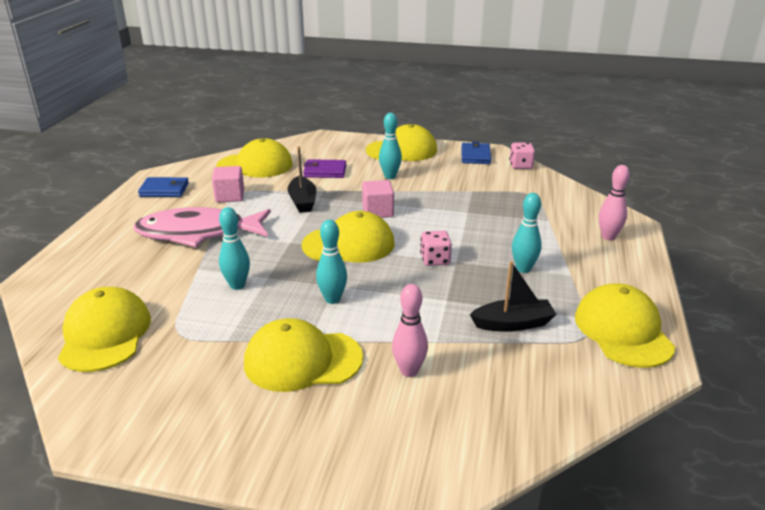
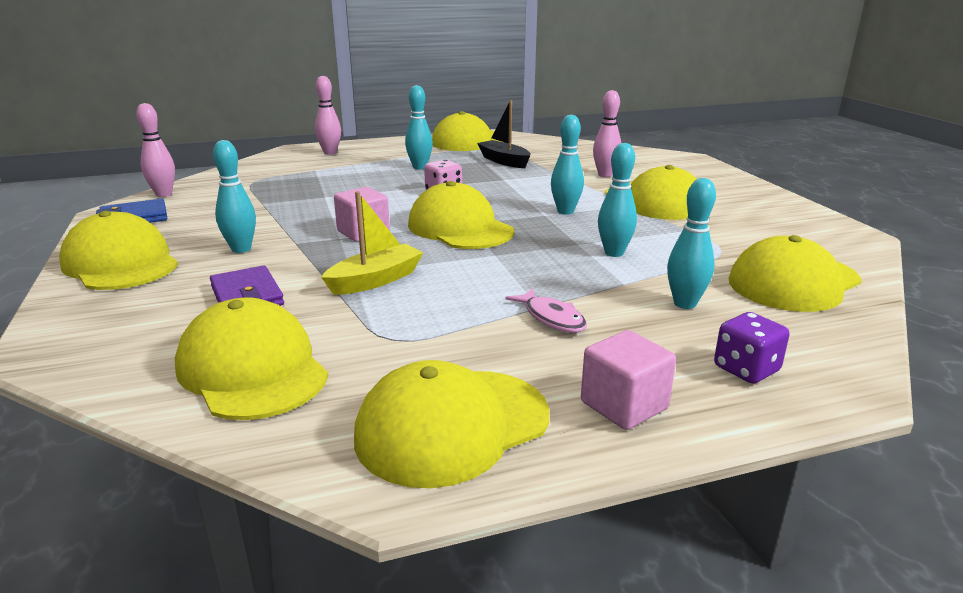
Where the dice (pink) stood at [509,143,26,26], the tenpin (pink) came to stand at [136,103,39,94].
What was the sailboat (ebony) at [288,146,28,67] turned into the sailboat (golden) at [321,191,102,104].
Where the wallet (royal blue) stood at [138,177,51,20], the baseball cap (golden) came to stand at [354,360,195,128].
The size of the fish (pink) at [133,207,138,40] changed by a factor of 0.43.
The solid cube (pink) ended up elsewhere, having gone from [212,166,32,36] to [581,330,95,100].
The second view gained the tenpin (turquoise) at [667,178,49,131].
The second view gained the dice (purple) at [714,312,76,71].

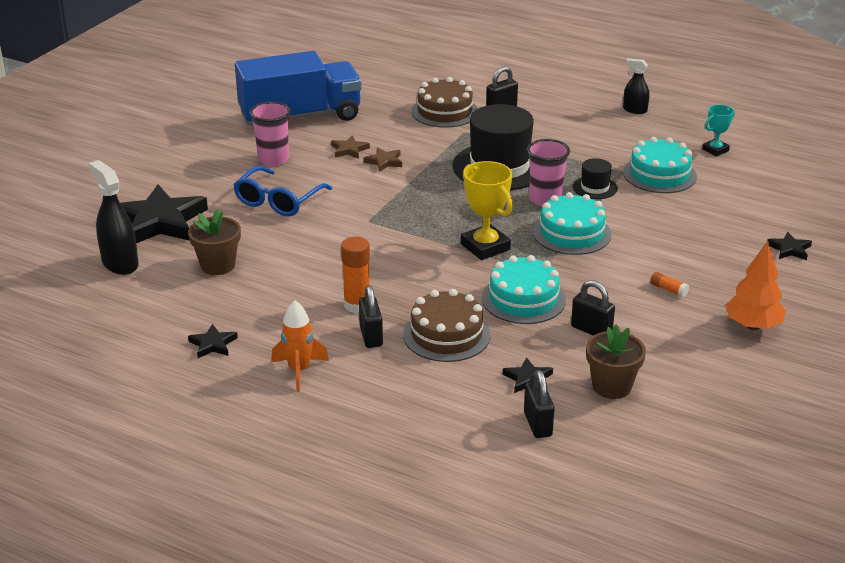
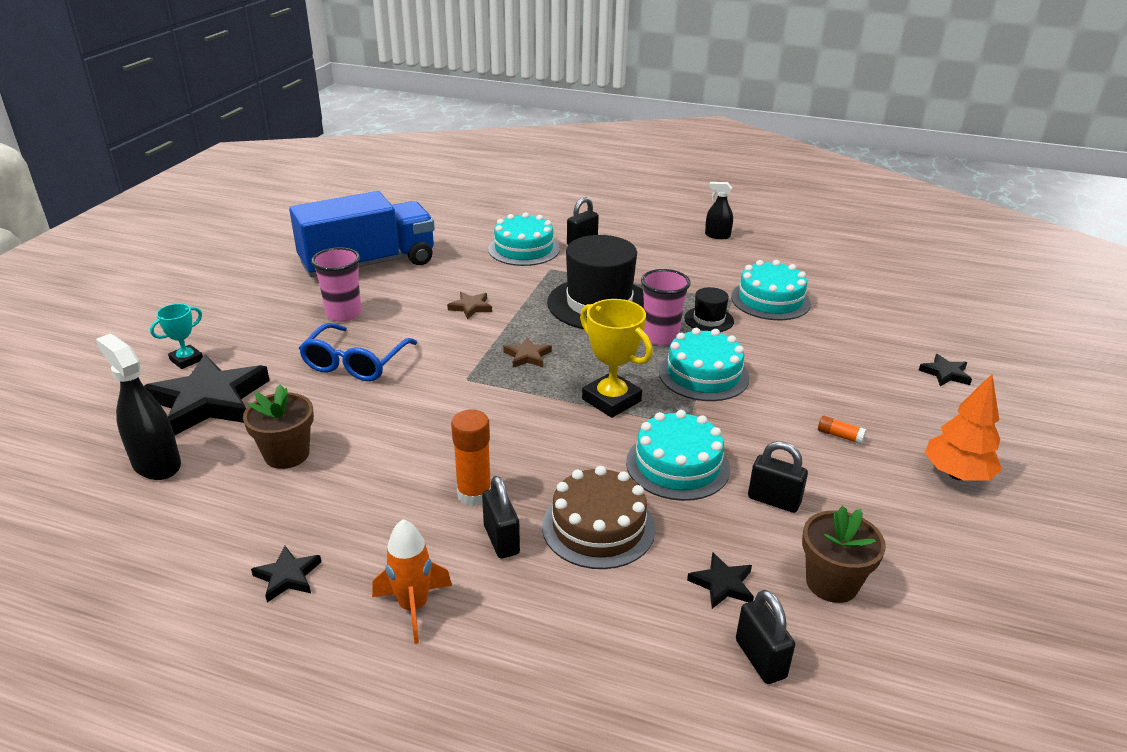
The award cup (turquoise) ended up elsewhere, having gone from [702,105,33,52] to [150,304,53,65].
What was the cake (dark brown) at [411,77,67,51] turned into the cake (turquoise) at [488,212,72,54].
The five-pointed star (dark brown) ended up elsewhere, having gone from [331,135,39,24] to [503,337,49,31].

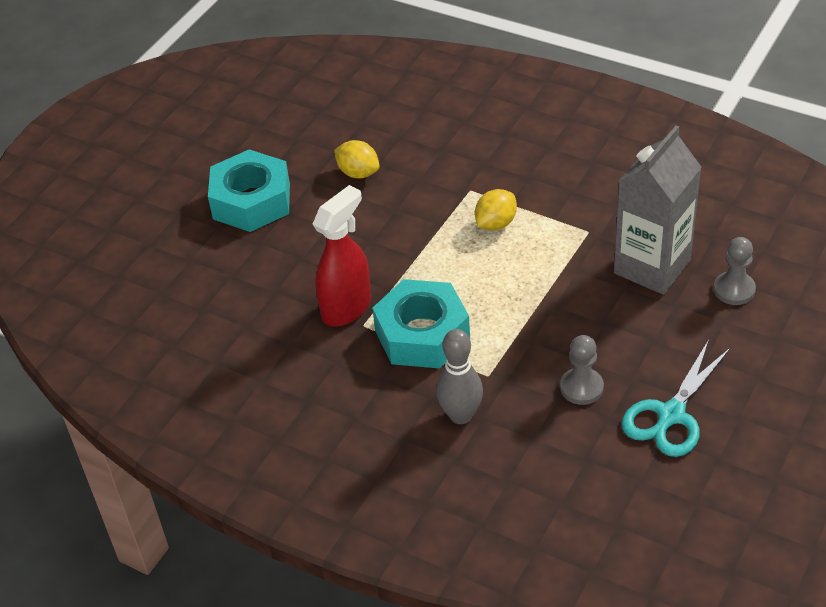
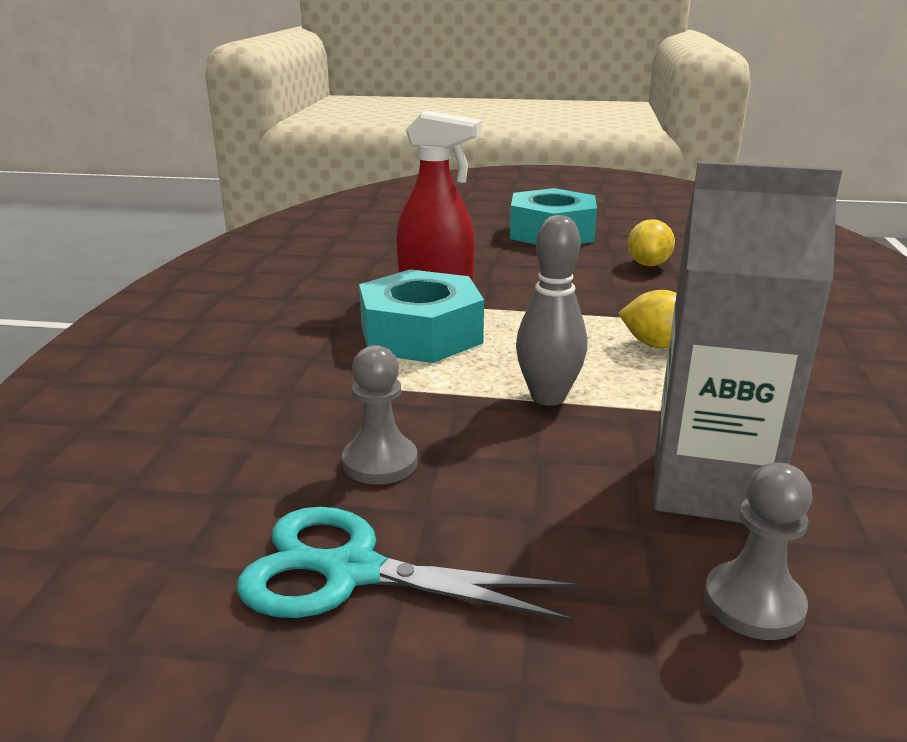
The tenpin (gray) ended up elsewhere, having gone from [436,329,47,95] to [516,215,72,191].

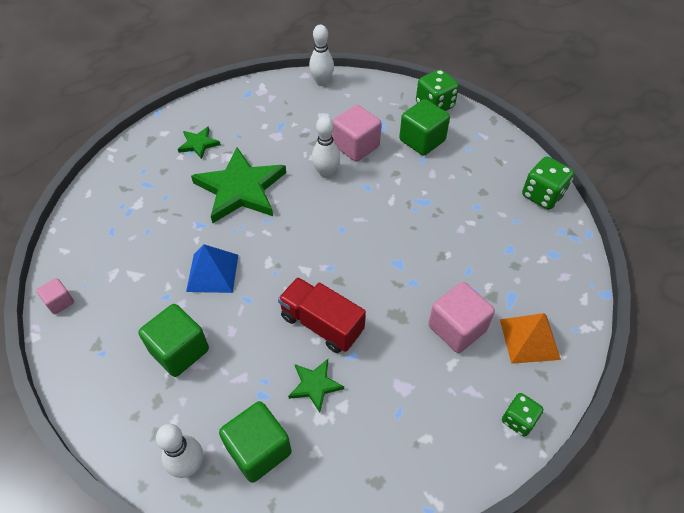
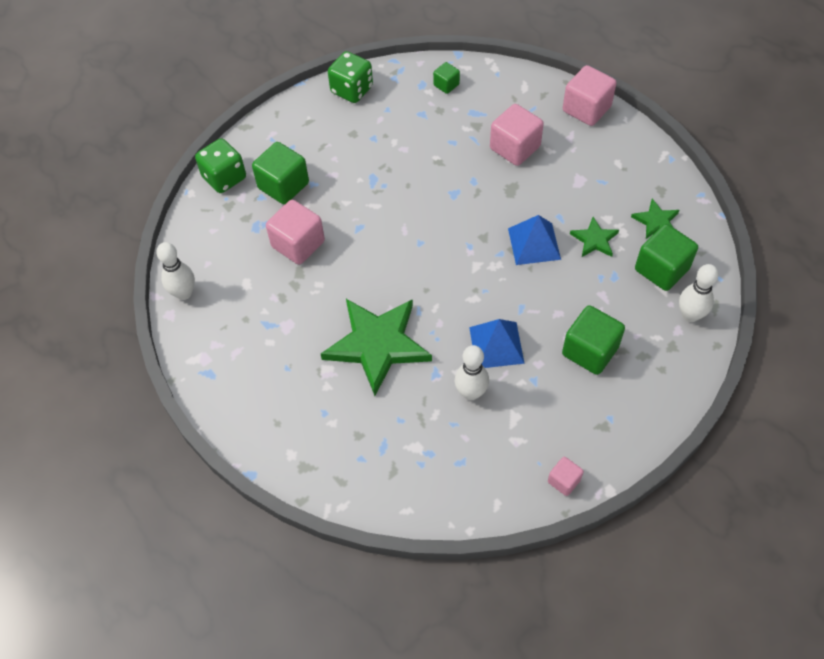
The second view gained the solid cube (emerald) at [433,62,27,32].
The tenpin (white) ended up elsewhere, having gone from [312,116,28,62] to [455,345,34,55].
Where the truck (scarlet) stood at [278,277,88,76], the pyramid (royal blue) came to stand at [508,215,53,50].
Where the dice (emerald) stood at [502,393,41,44], the solid cube (pink) came to stand at [563,65,54,61].
The five-pointed star (emerald) ended up elsewhere, having gone from [178,126,43,33] to [631,199,48,40].
The second view lost the pyramid (orange) at [500,313,61,51].

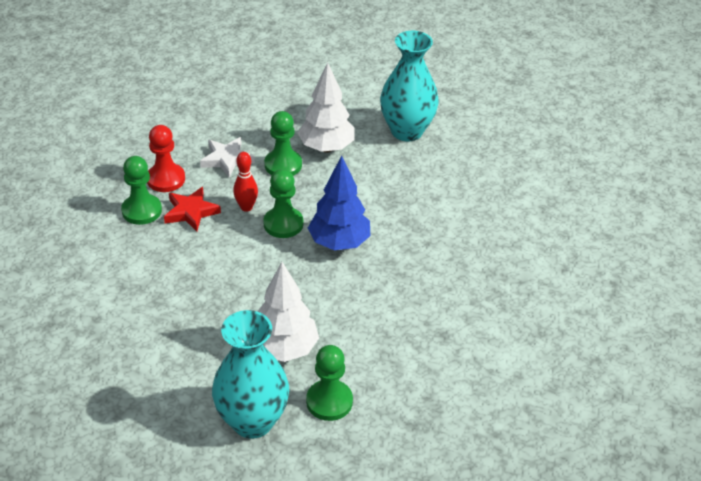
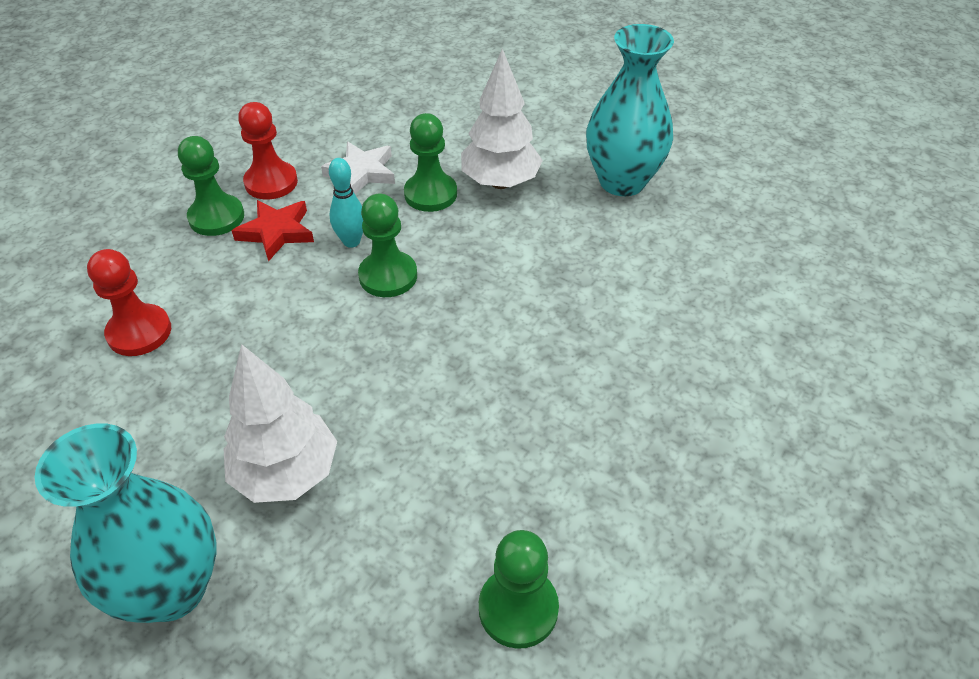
The second view gained the game pawn (scarlet) at [87,249,84,107].
What was the tenpin (scarlet) at [233,152,25,60] turned into the tenpin (turquoise) at [329,158,34,90].
The game pawn (emerald) ended up elsewhere, having gone from [306,345,47,76] to [479,530,80,119].
The second view lost the tree (royal blue) at [308,156,63,94].

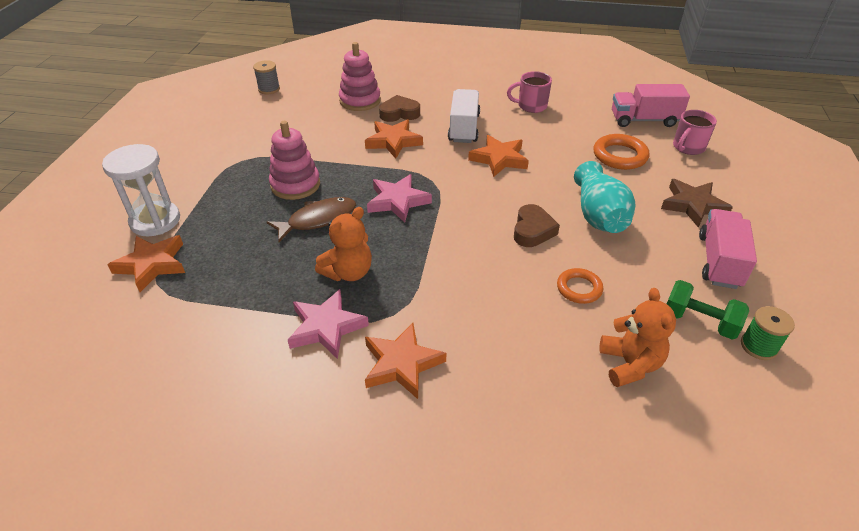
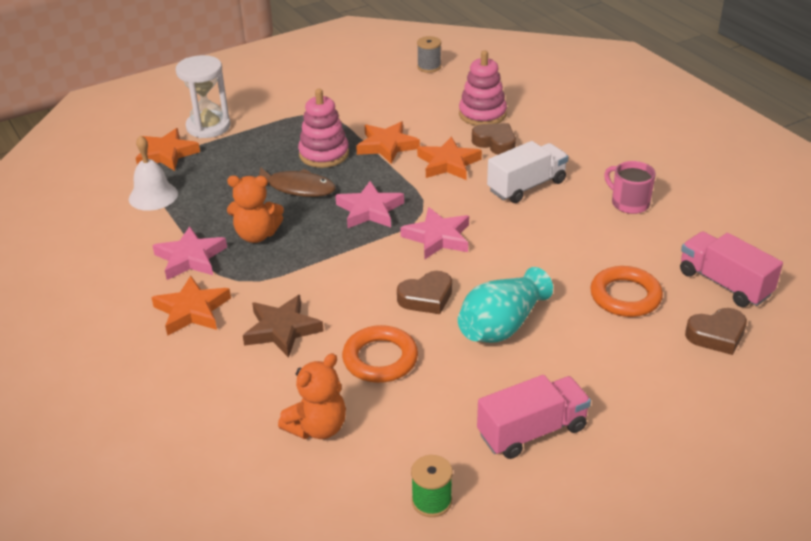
The second view gained the school bell (white) at [129,135,49,76].
The five-pointed star (dark brown) ended up elsewhere, having gone from [661,179,72,48] to [243,295,81,63].
The size of the torus (orange) at [557,268,46,36] changed by a factor of 1.52.
The five-pointed star (orange) ended up elsewhere, having gone from [468,135,61,42] to [356,121,64,43].
The second view gained the five-pointed star (pink) at [400,207,69,52].
Where the tea mug (pink) stood at [673,110,44,45], the heart shape (dark brown) came to stand at [685,308,62,47].
The second view lost the hand weight (emerald) at [667,280,82,60].

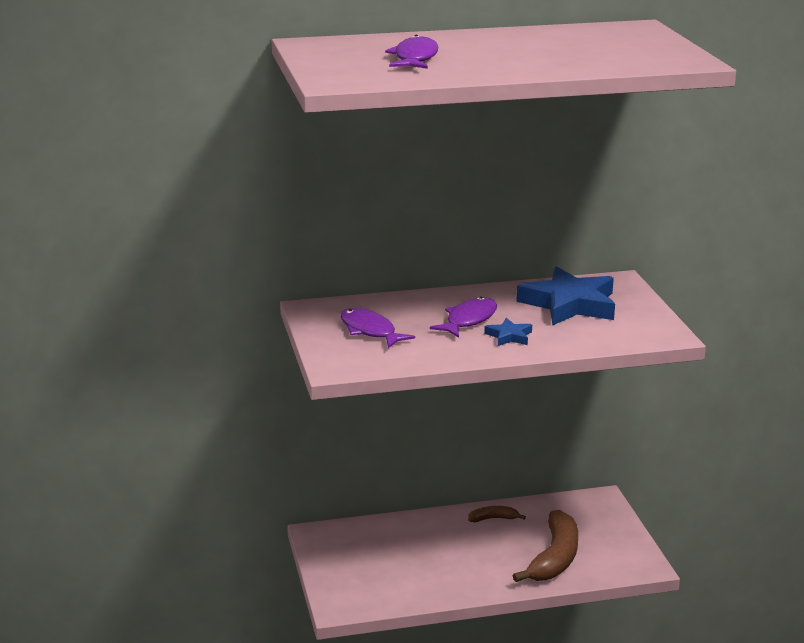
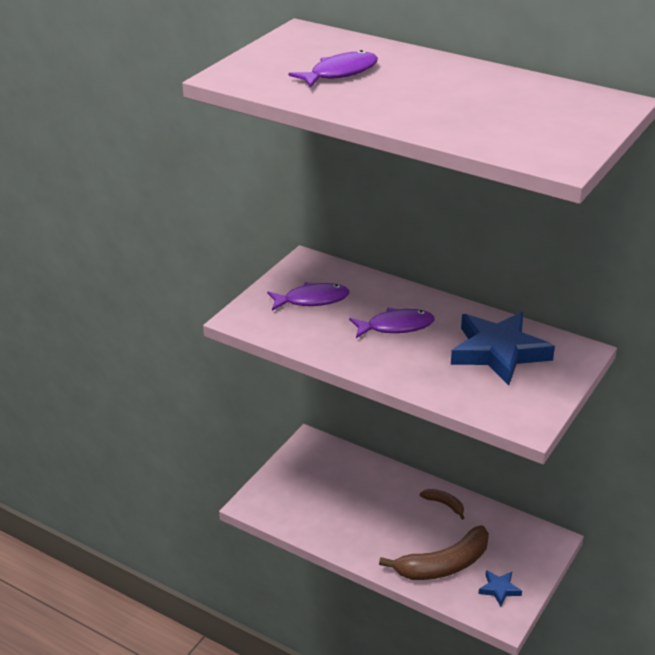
The fish (purple) at [340,308,75,40] ended up facing another way, 75 degrees clockwise from before.
The five-pointed star (royal blue) ended up elsewhere, having gone from [484,318,48,28] to [478,570,44,36].

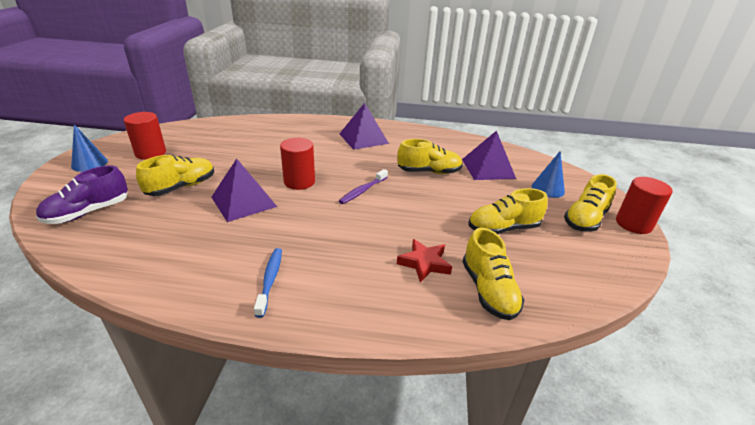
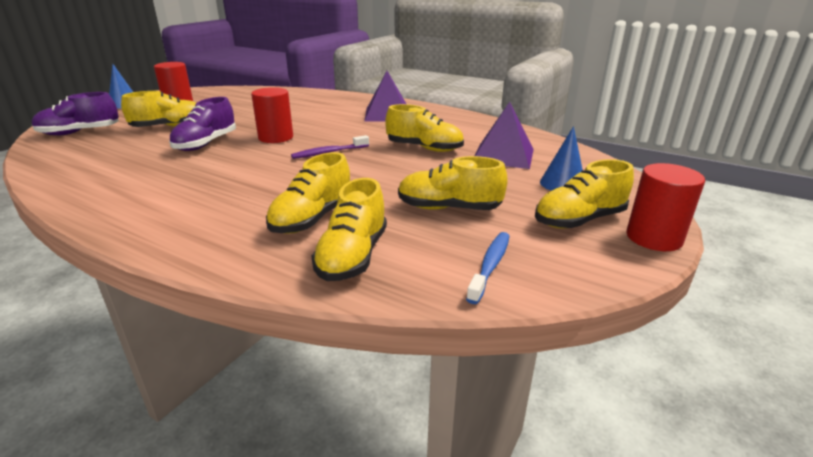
Where the pyramid (purple) stood at [211,159,66,63], the lace-up shoe (purple) came to stand at [169,97,67,54].
Where the five-pointed star (scarlet) stood at [397,239,55,44], the lace-up shoe (golden) came to stand at [266,152,84,82].
The dental brush (royal blue) ended up elsewhere, having gone from [254,248,28,70] to [466,232,44,72].

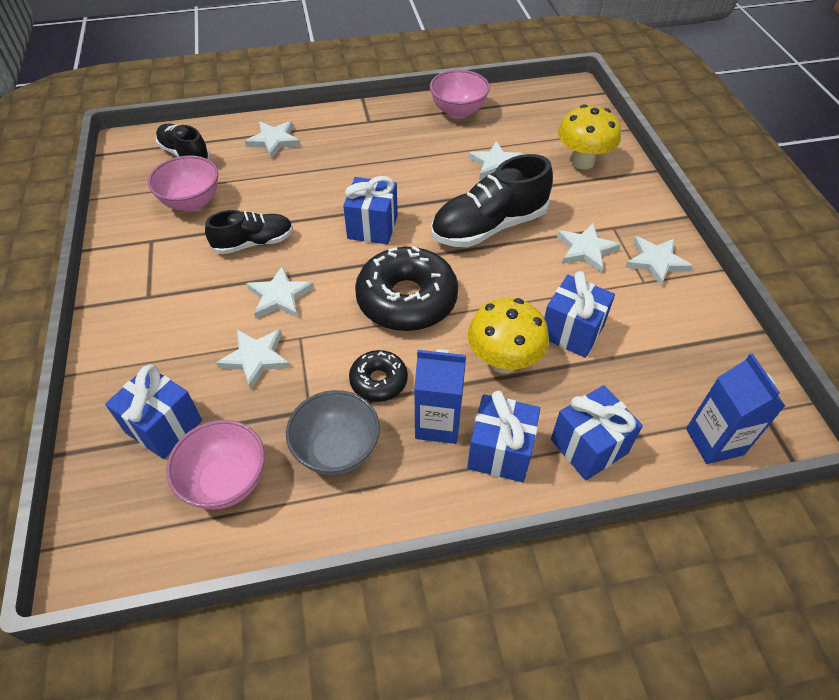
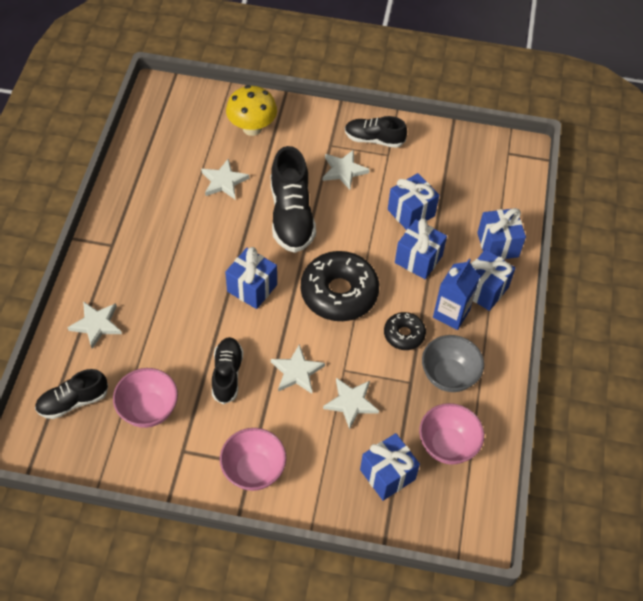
The serving bowl (pink) ended up elsewhere, having gone from [430,70,60,49] to [220,428,66,63].
Where the five-pointed star (white) stood at [625,236,68,50], the lace-up shoe (ebony) came to stand at [345,116,62,32].
Where the toadstool (golden) stood at [468,298,81,76], the present (royal blue) came to stand at [395,218,52,61].
The second view lost the carton (royal blue) at [686,353,99,111].

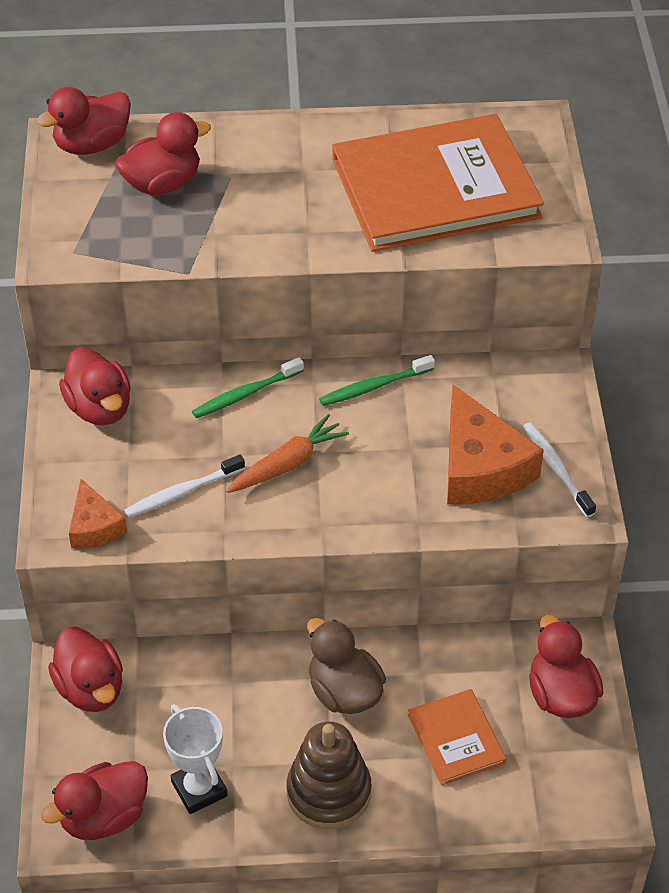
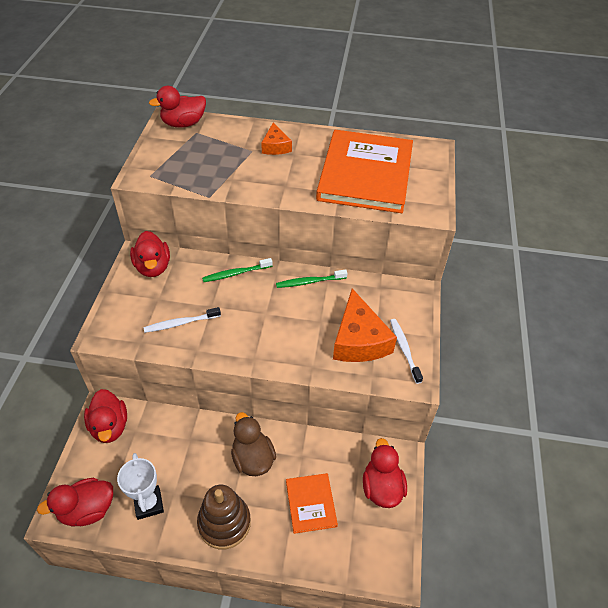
The cheese (orange) ended up elsewhere, having gone from [69,479,58,69] to [261,123,31,32].
The hardcover (orange) at [332,114,212,138] ended up facing another way, 75 degrees counterclockwise from before.
The second view lost the toy duck (scarlet) at [116,112,95,83].
The second view lost the root vegetable (orange) at [226,414,123,79].

